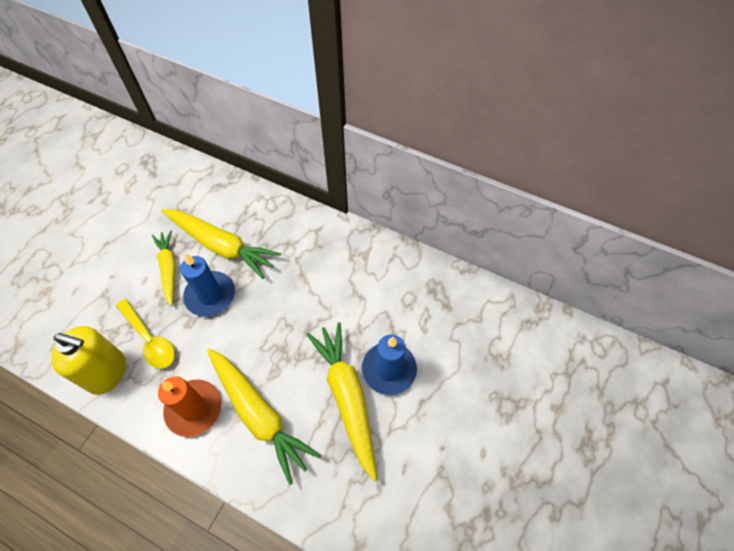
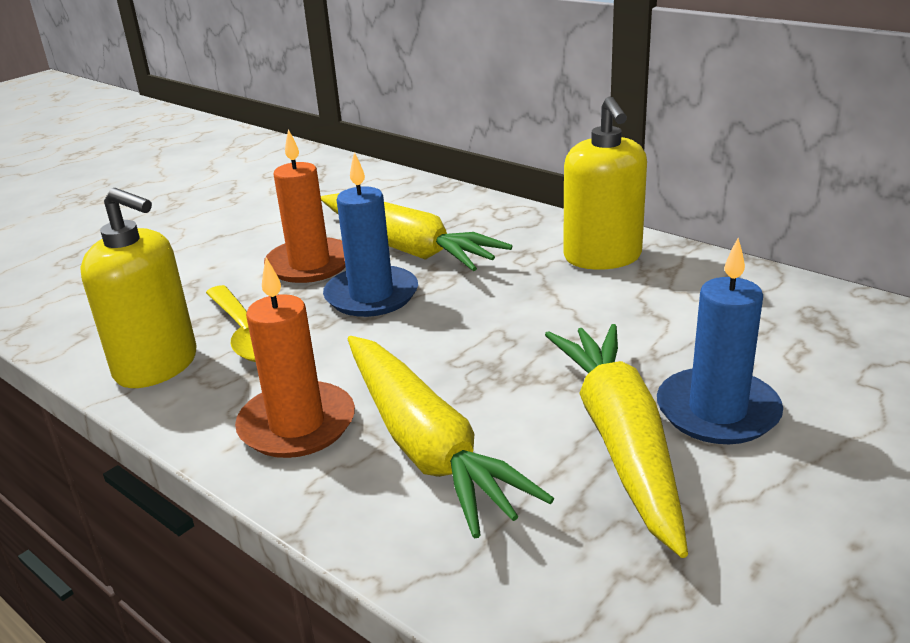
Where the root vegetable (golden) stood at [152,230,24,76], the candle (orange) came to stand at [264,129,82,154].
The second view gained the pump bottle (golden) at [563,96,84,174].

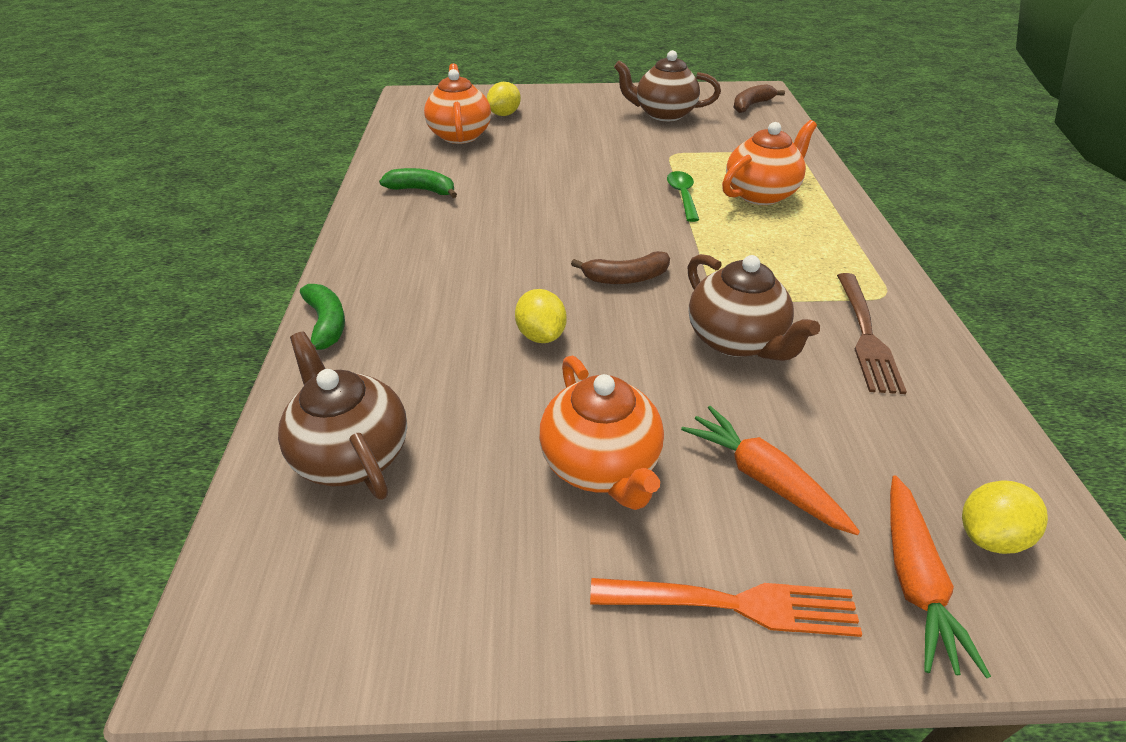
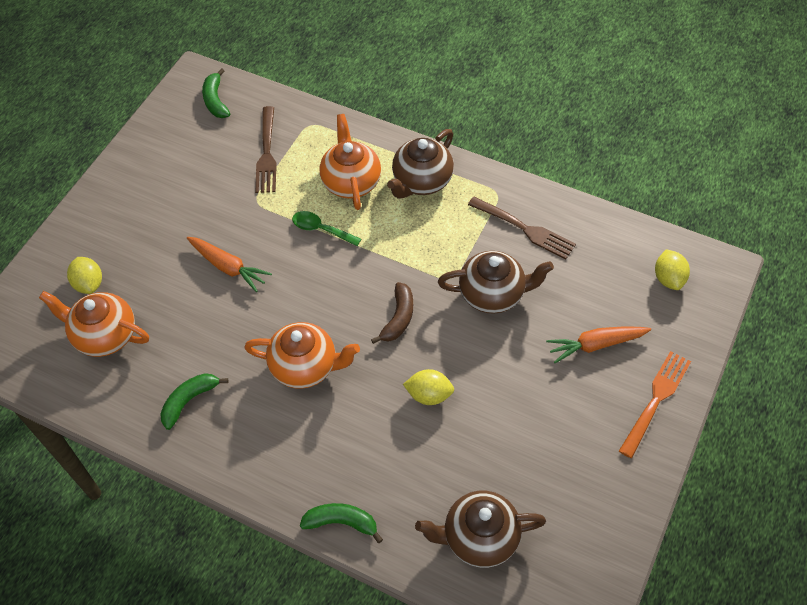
The root vegetable (orange) ended up elsewhere, having gone from [890,475,101,203] to [187,237,85,55].
What was the toy banana (dark brown) at [733,84,52,29] turned into the toy banana (emerald) at [202,68,28,50].
The teapot (orange) ended up elsewhere, having gone from [539,356,125,154] to [244,322,116,67].
The second view gained the table fork (dark brown) at [255,106,22,87].
The teapot (dark brown) ended up elsewhere, having gone from [614,50,107,72] to [387,129,67,69].

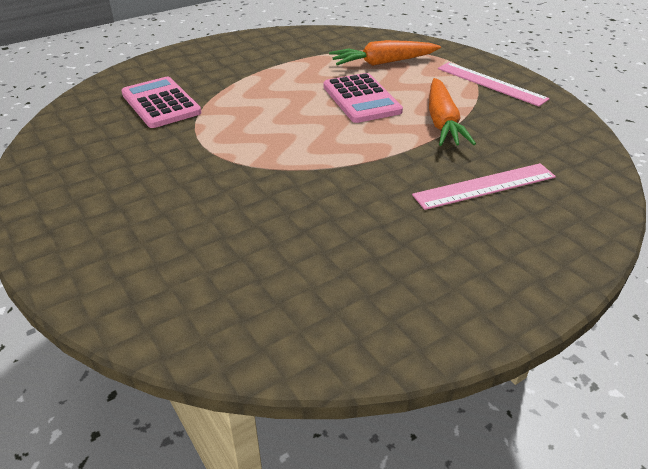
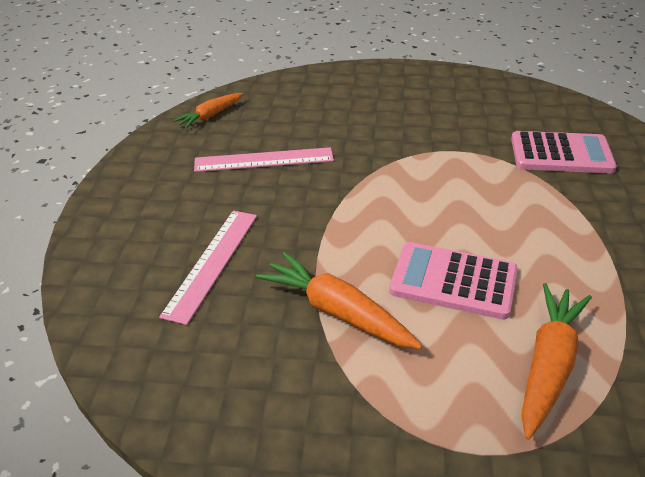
The second view gained the root vegetable (orange) at [173,93,70,35].
The straightedge (pink) ended up elsewhere, having gone from [438,62,112,44] to [194,147,140,25].

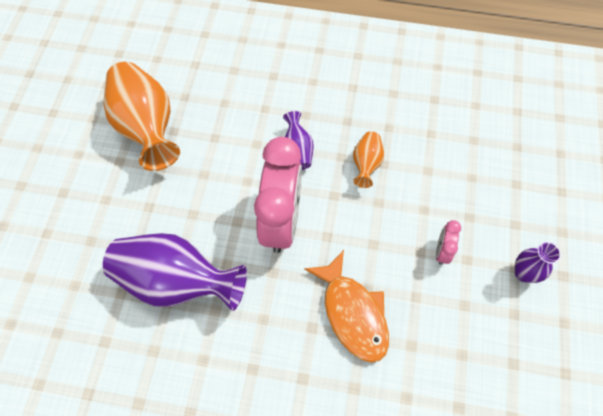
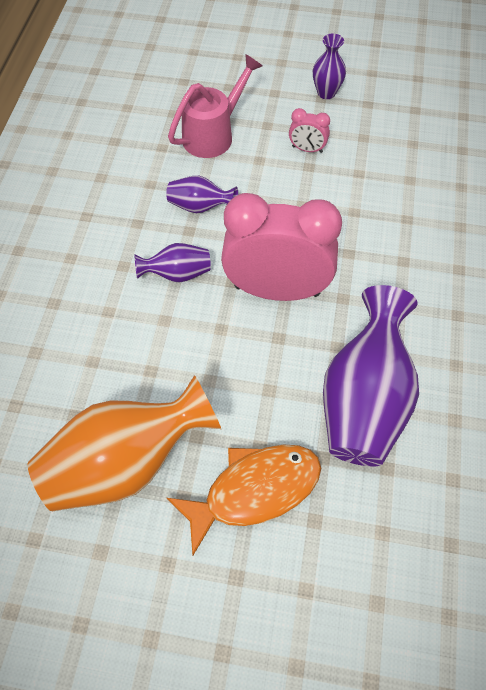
What was the flower vase (orange) at [353,131,31,57] turned into the flower vase (purple) at [166,176,72,37].
The fish (orange) ended up elsewhere, having gone from [304,250,85,113] to [167,445,154,111].
The second view gained the watering can (pink) at [168,54,95,104].

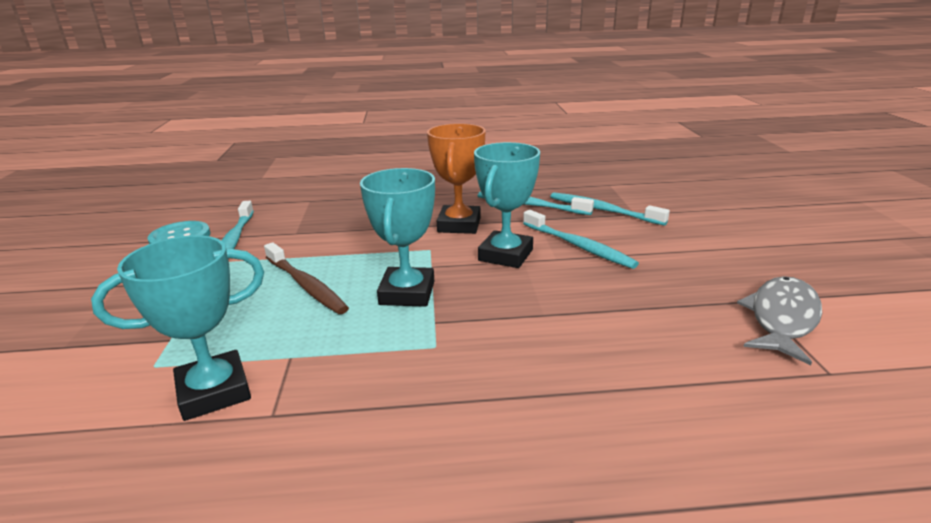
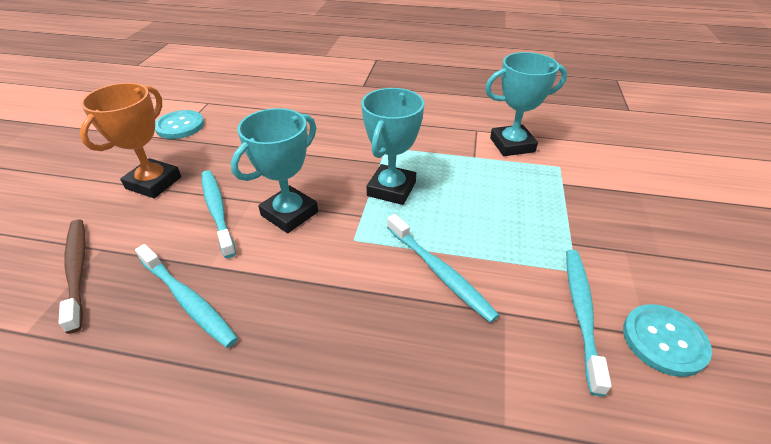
The dental brush (dark brown) ended up elsewhere, having gone from [264,242,85,72] to [59,219,27,115].
The award cup (orange) ended up elsewhere, having gone from [427,123,58,111] to [80,83,101,115].
Where the fish (gray) stood at [737,276,85,89], the shirt button (turquoise) came to stand at [155,110,49,29].
The dental brush (turquoise) ended up elsewhere, having gone from [550,192,120,34] to [387,214,112,109].

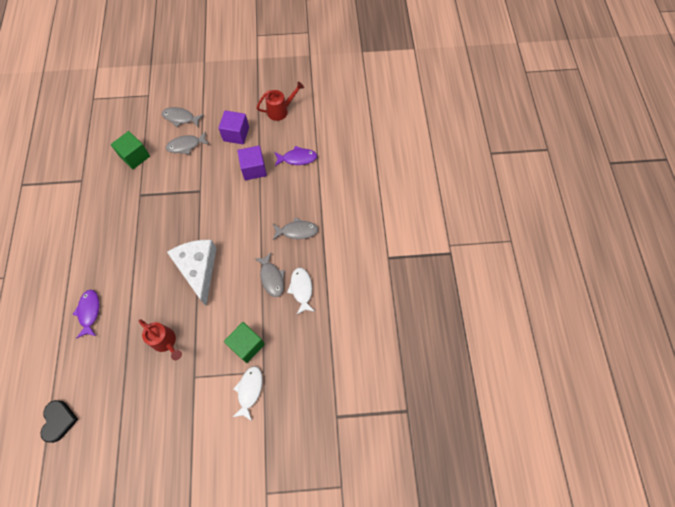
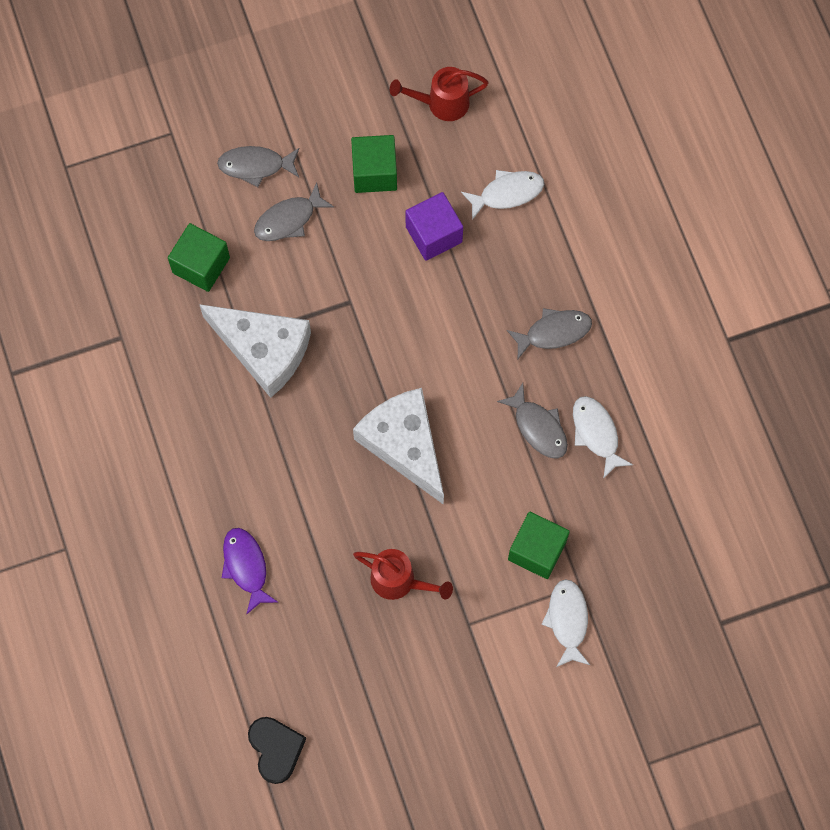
The second view gained the cheese (white) at [199,304,112,94].
What was the solid cube (purple) at [218,110,31,34] turned into the solid cube (emerald) at [351,135,46,58].
The watering can (scarlet) at [257,81,47,40] ended up facing another way, 150 degrees counterclockwise from before.
What was the fish (purple) at [274,146,43,20] turned into the fish (white) at [461,170,83,50].

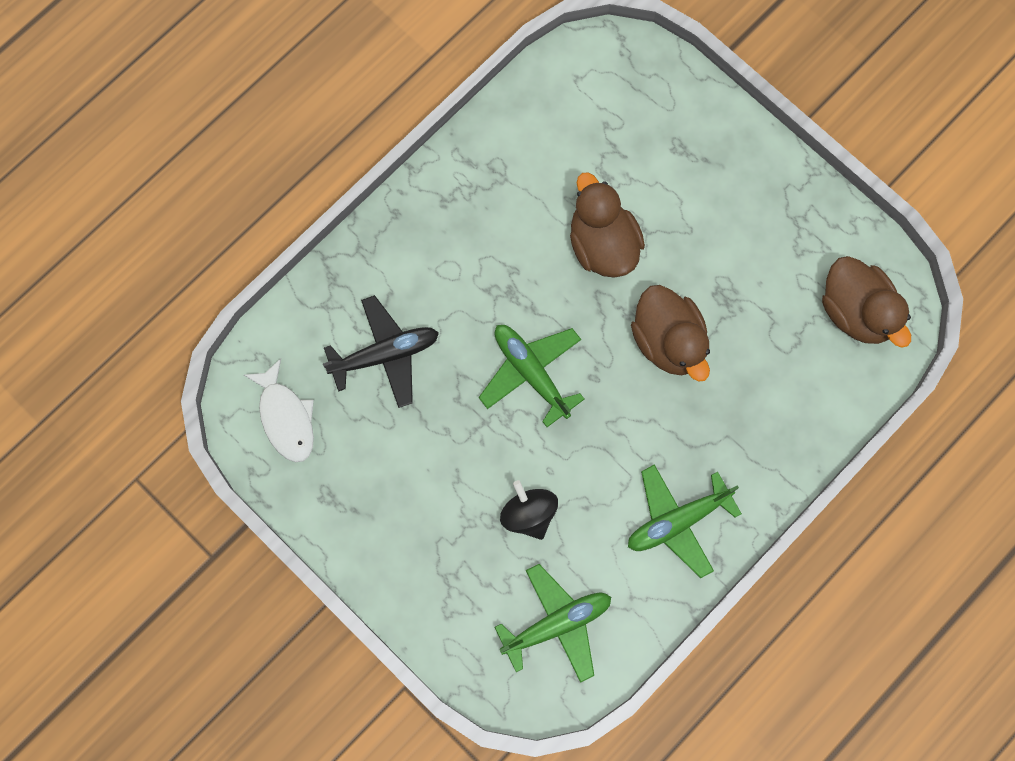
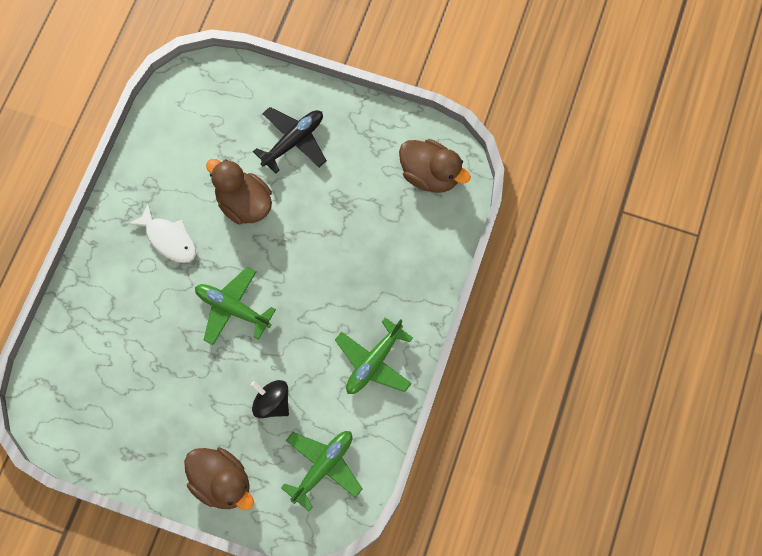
The fish (white) ended up elsewhere, having gone from [244,358,70,104] to [128,203,68,60].
The toy duck (dark brown) ended up elsewhere, having gone from [631,285,79,97] to [184,447,70,63].
The toy plane (ebony) ended up elsewhere, having gone from [323,295,116,113] to [253,107,74,67].

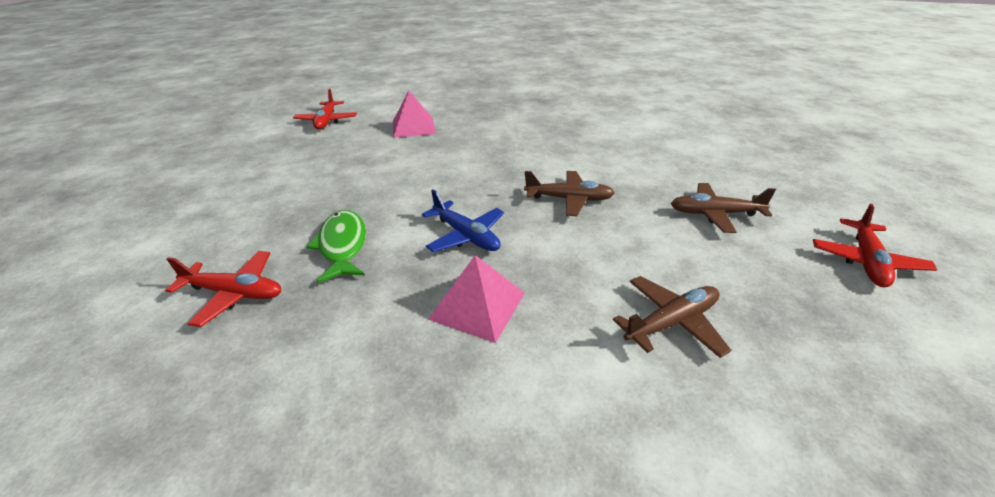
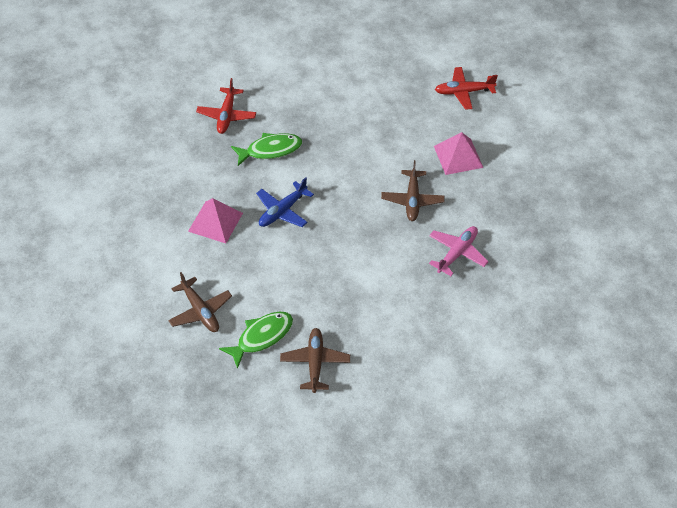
The second view gained the fish (emerald) at [219,311,74,58].
The toy plane (dark brown) ended up elsewhere, having gone from [524,171,91,45] to [381,160,64,61].
The second view gained the toy plane (pink) at [429,226,60,50].
The second view lost the toy plane (scarlet) at [813,204,124,83].

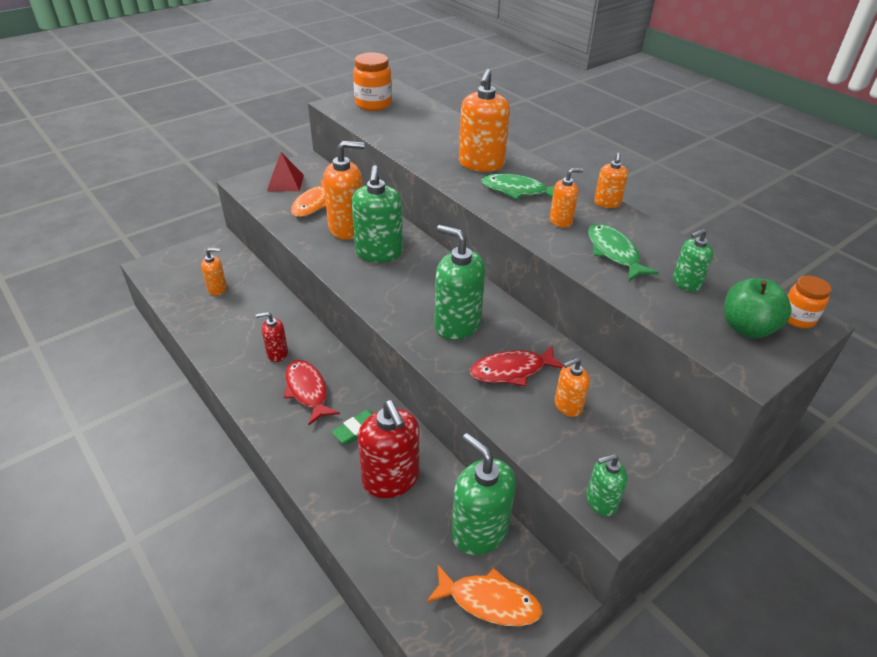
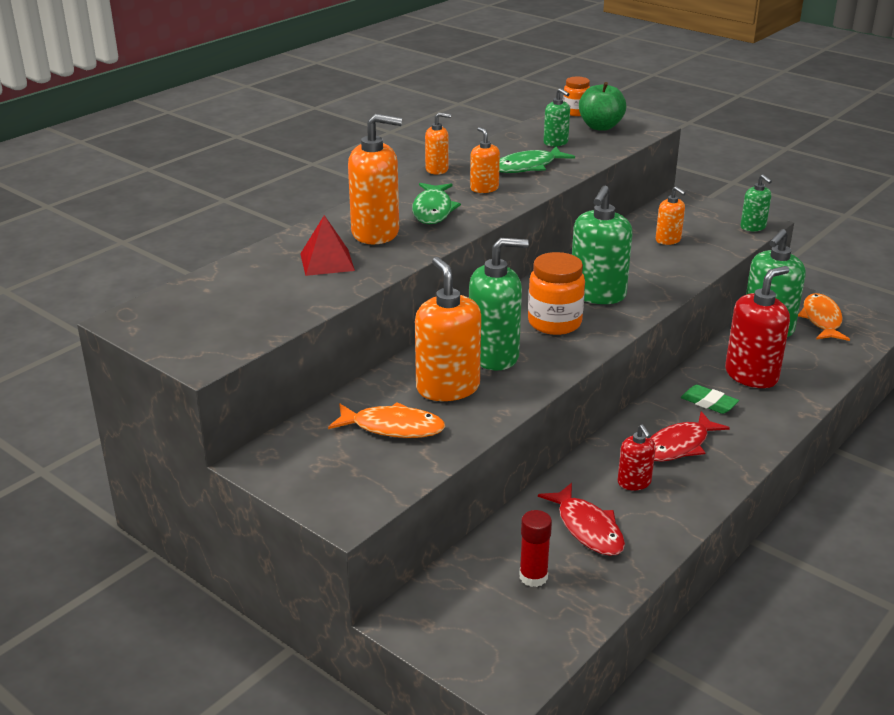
The pyramid (scarlet) ended up elsewhere, having gone from [267,152,37,39] to [300,215,55,61].
Where the pump bottle (orange) stood at [201,248,26,48], the stick of glue (scarlet) came to stand at [519,510,33,77].
The preserve jar (orange) ended up elsewhere, having gone from [353,52,39,59] to [528,252,57,83].
The fish (scarlet) ended up elsewhere, having gone from [470,345,94,41] to [538,483,87,73].

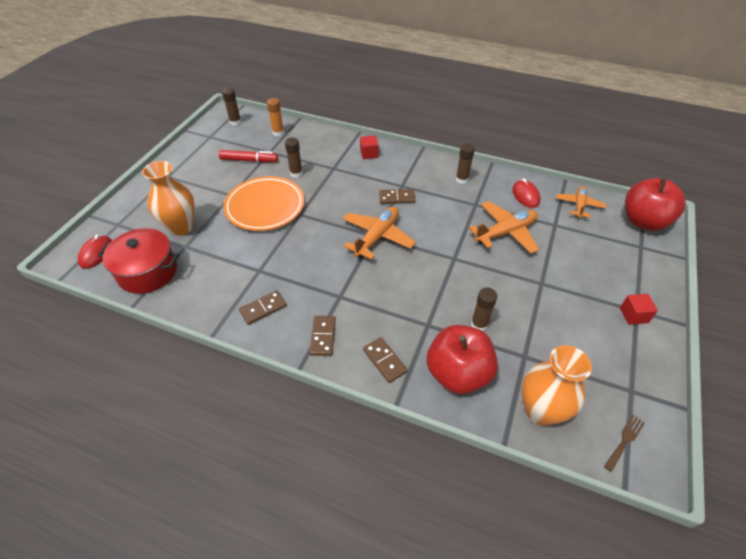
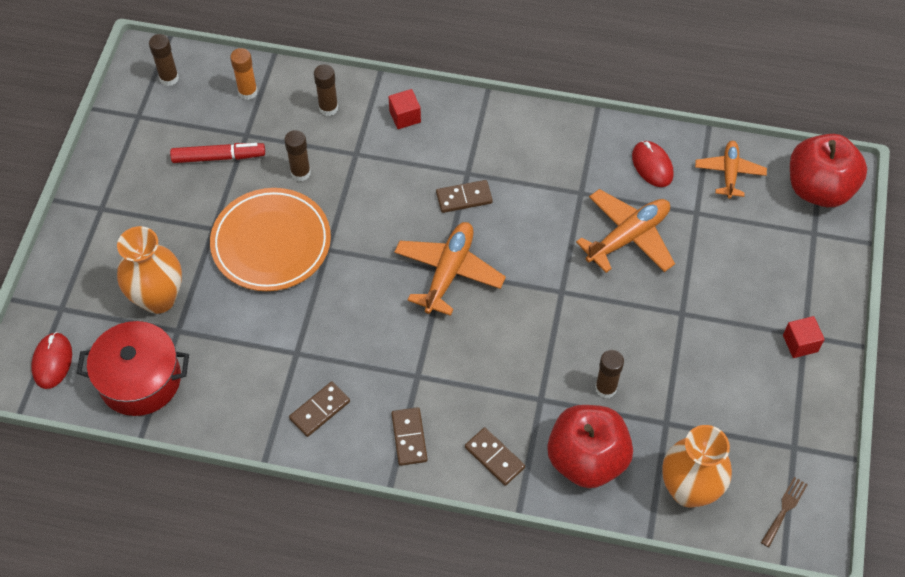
The stick of glue (dark brown) ended up elsewhere, having gone from [456,143,19,41] to [314,64,24,52].

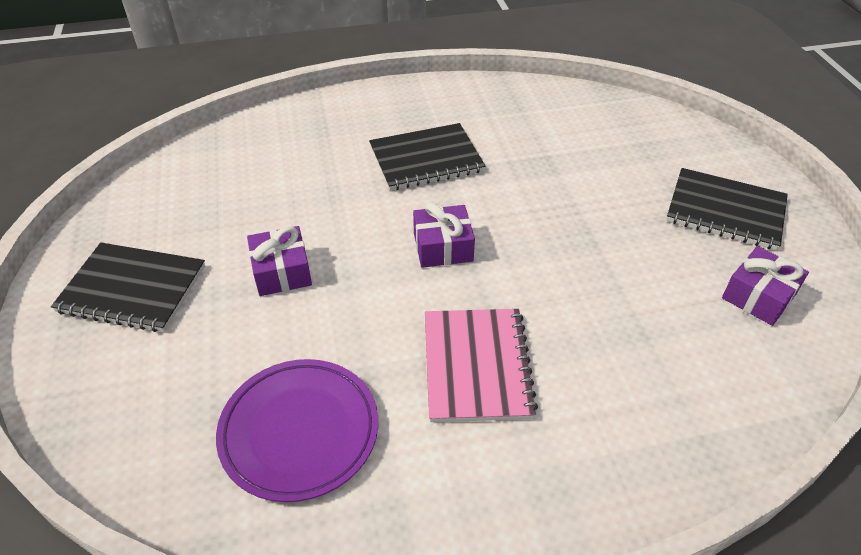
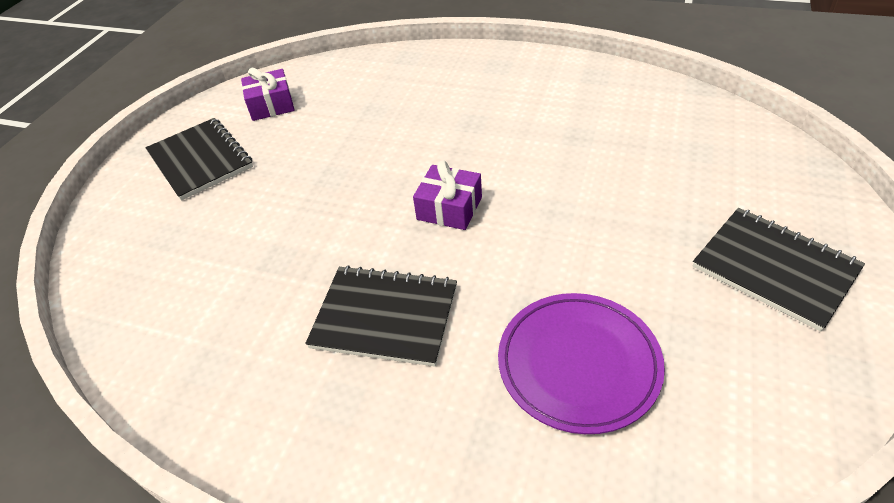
The flat dish (purple) ended up elsewhere, having gone from [216,359,162,143] to [498,293,167,141].
The second view lost the present (purple) at [247,226,65,70].
The second view lost the notebook (pink) at [425,309,113,113].

